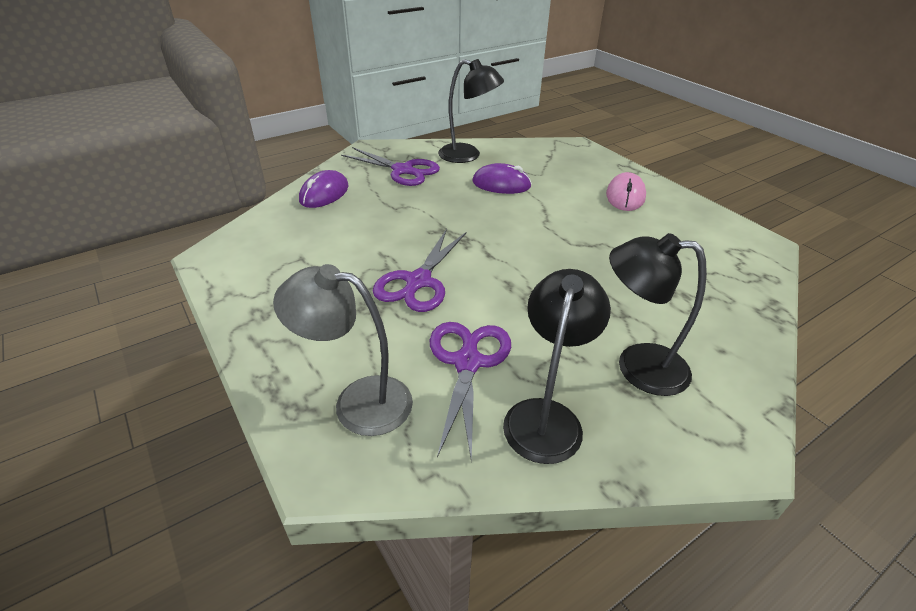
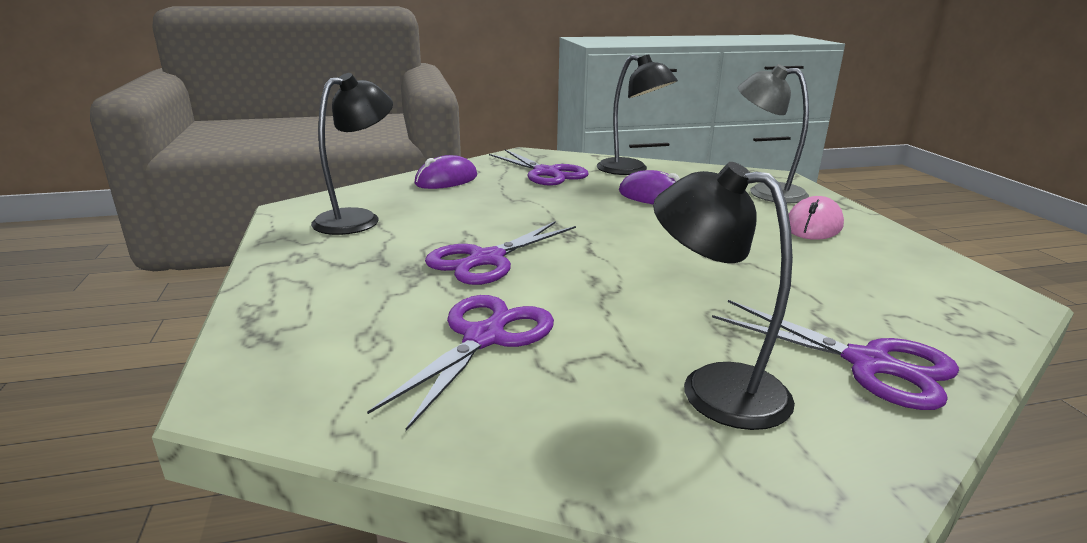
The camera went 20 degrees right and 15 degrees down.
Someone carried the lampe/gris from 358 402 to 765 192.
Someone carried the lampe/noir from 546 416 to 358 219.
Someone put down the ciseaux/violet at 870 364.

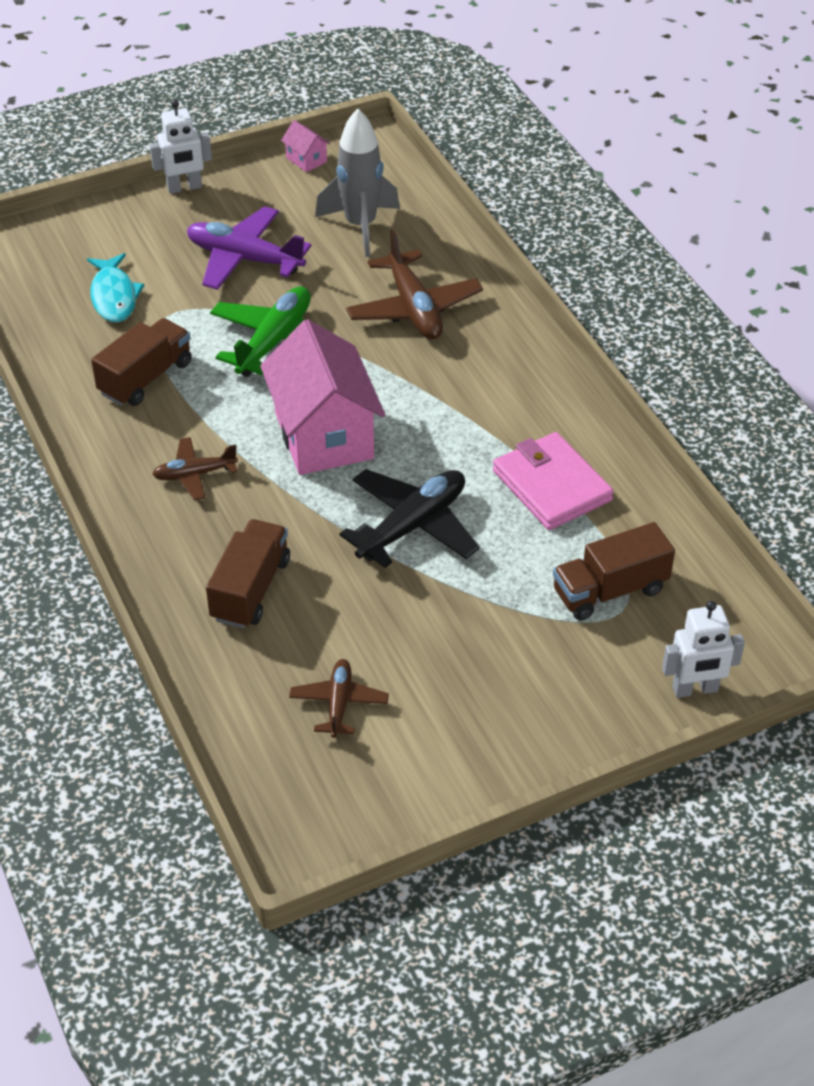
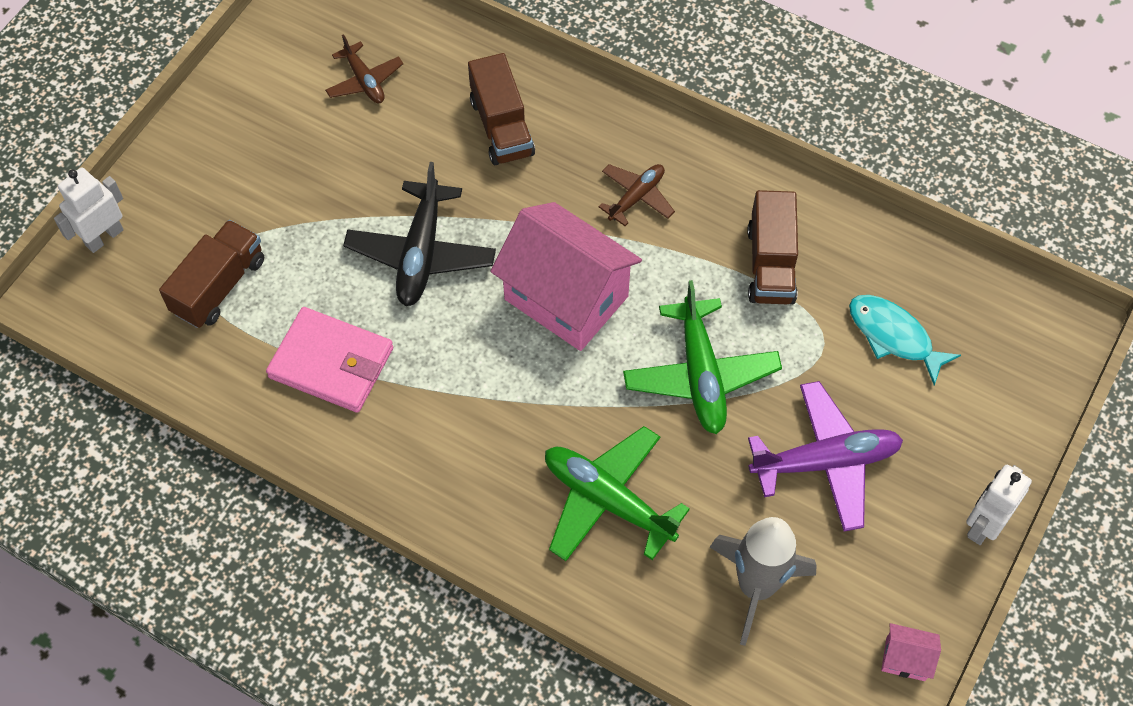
The camera went 145 degrees right and 15 degrees up.
Someone repainted the avion/marron at 413 308, which became the avion/vert at 608 500.

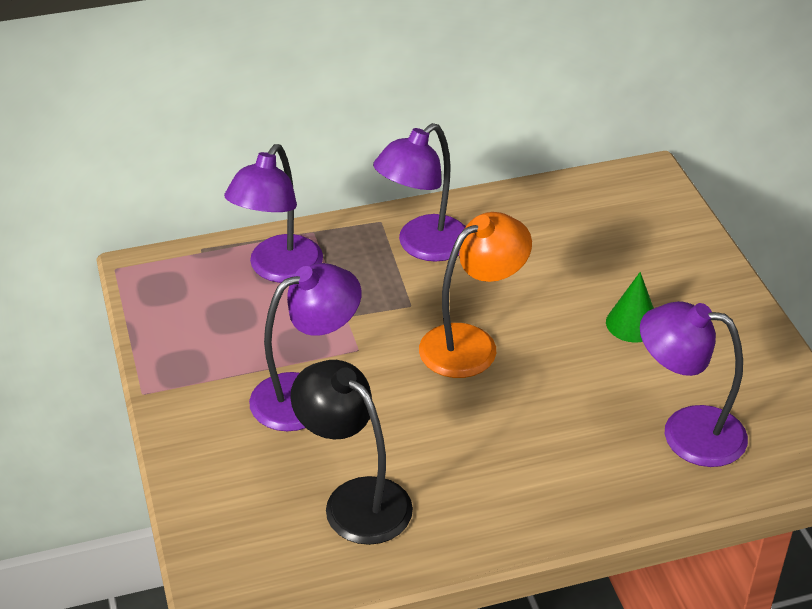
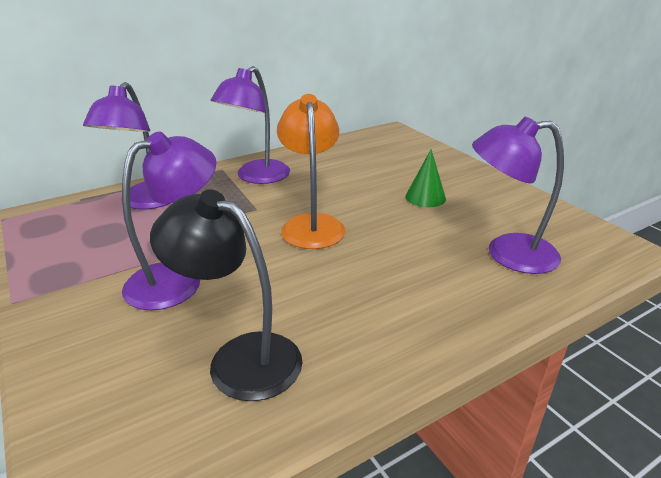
The camera went 15 degrees left and 10 degrees down.
Someone rotated the lampe/orange at 471 343 by 45 degrees counterclockwise.

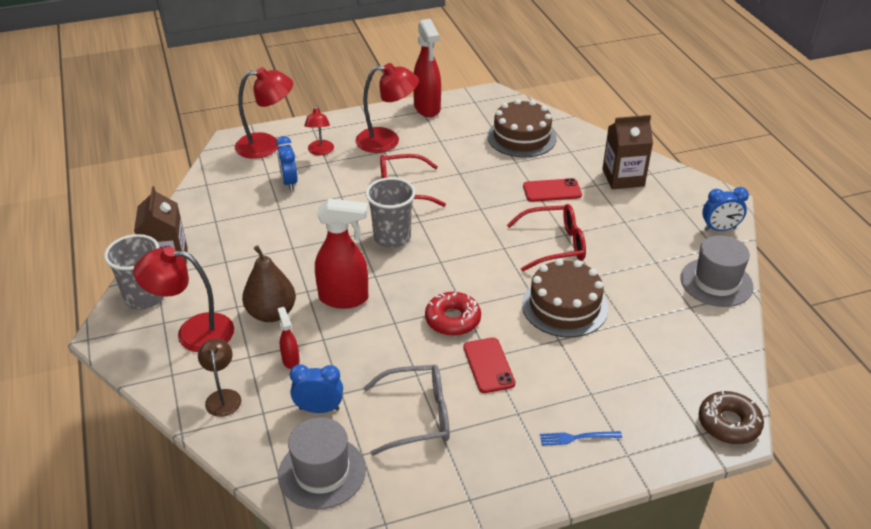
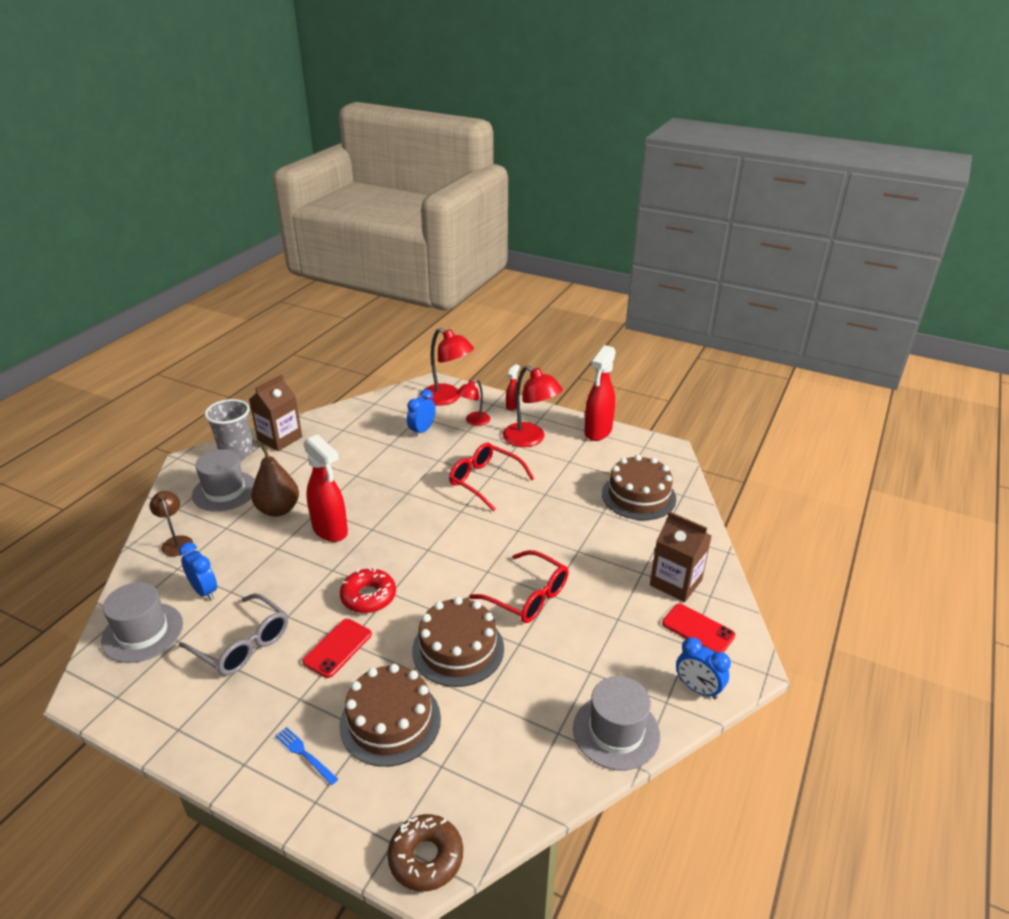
The camera went 45 degrees right and 5 degrees down.
Someone took away the gobelet/gris at 392 237.
Someone carried the téléphone/rouge from 552 191 to 698 629.
Someone swapped the lampe/rouge at 193 332 for the chapeau/gris at 225 491.
Someone carried the vaporisateur/rouge from 290 360 to 512 406.
Someone rotated the lampe/marron at 223 397 by 60 degrees counterclockwise.
Someone put down the gâteau/marron at 390 721.

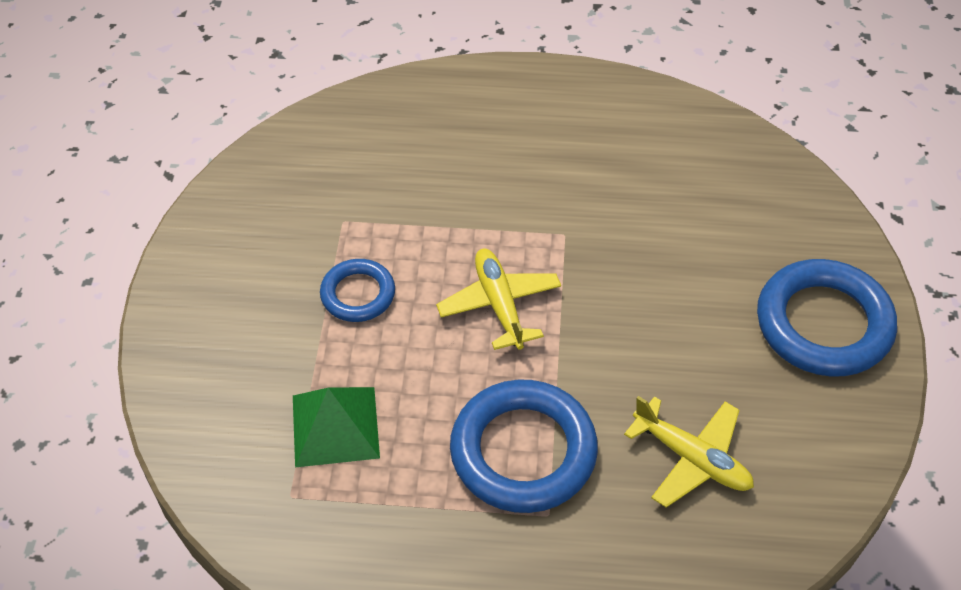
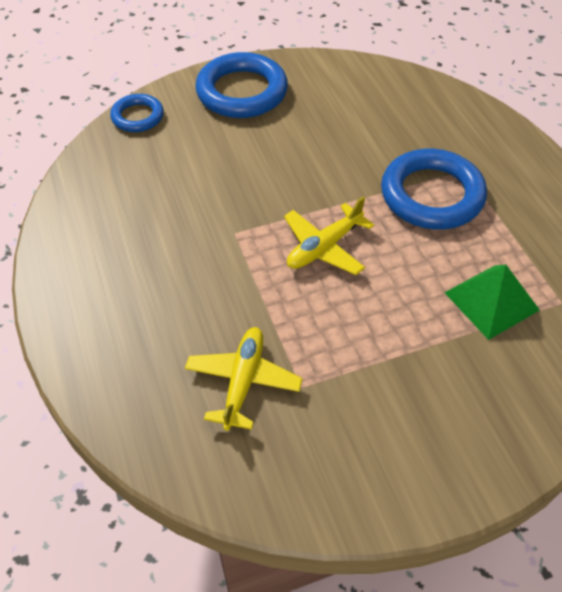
The camera went 115 degrees left and 0 degrees up.
Someone carried the anneau/bleu from 358 294 to 137 117.
Someone carried the avion/jaune from 692 458 to 243 381.

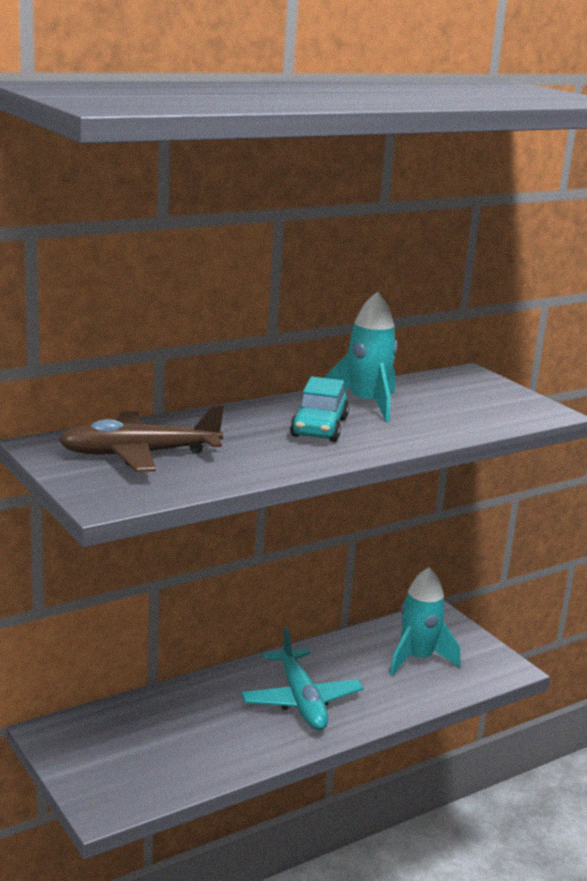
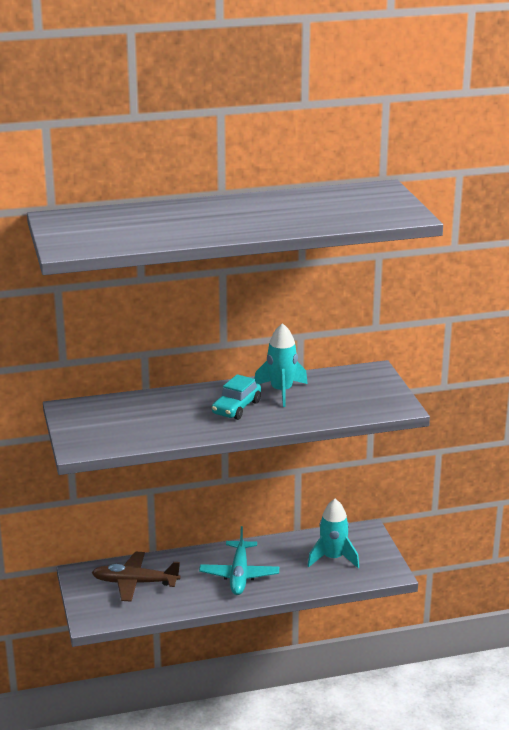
The camera went 20 degrees right and 5 degrees up.
Someone carried the avion/marron from 140 454 to 135 583.

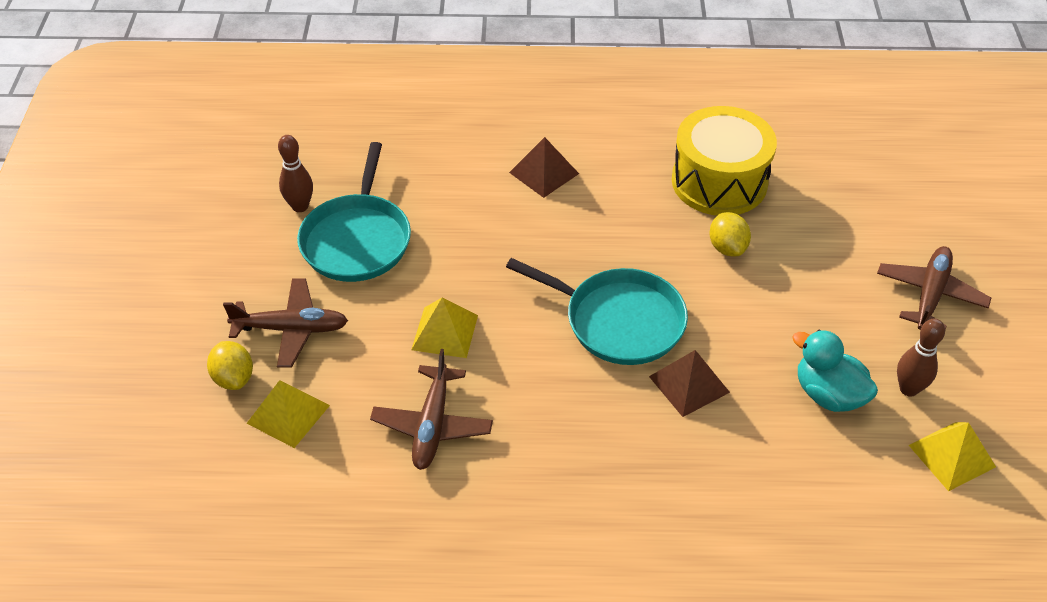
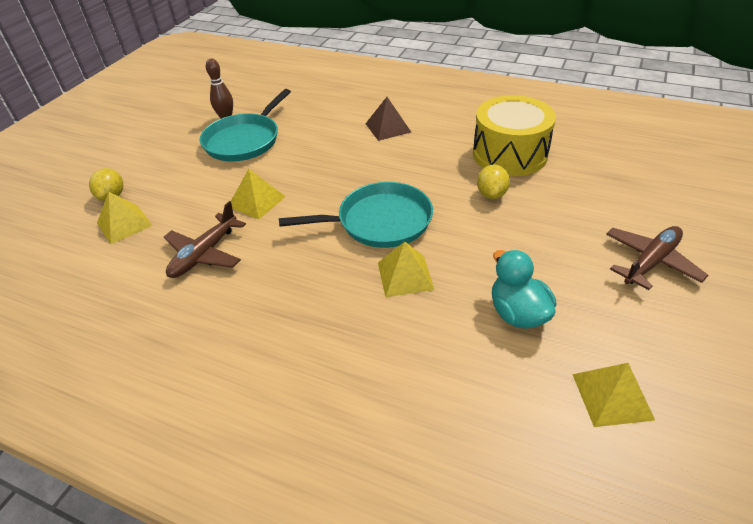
The camera went 25 degrees right and 5 degrees down.
Someone rotated the poêle/turquoise at 618 321 by 60 degrees counterclockwise.
Someone took away the avion/marron at 291 329.
Someone took away the quille/marron at 908 389.
Someone repainted the pyramide/marron at 689 384, which became the pyramide/jaune at 405 275.

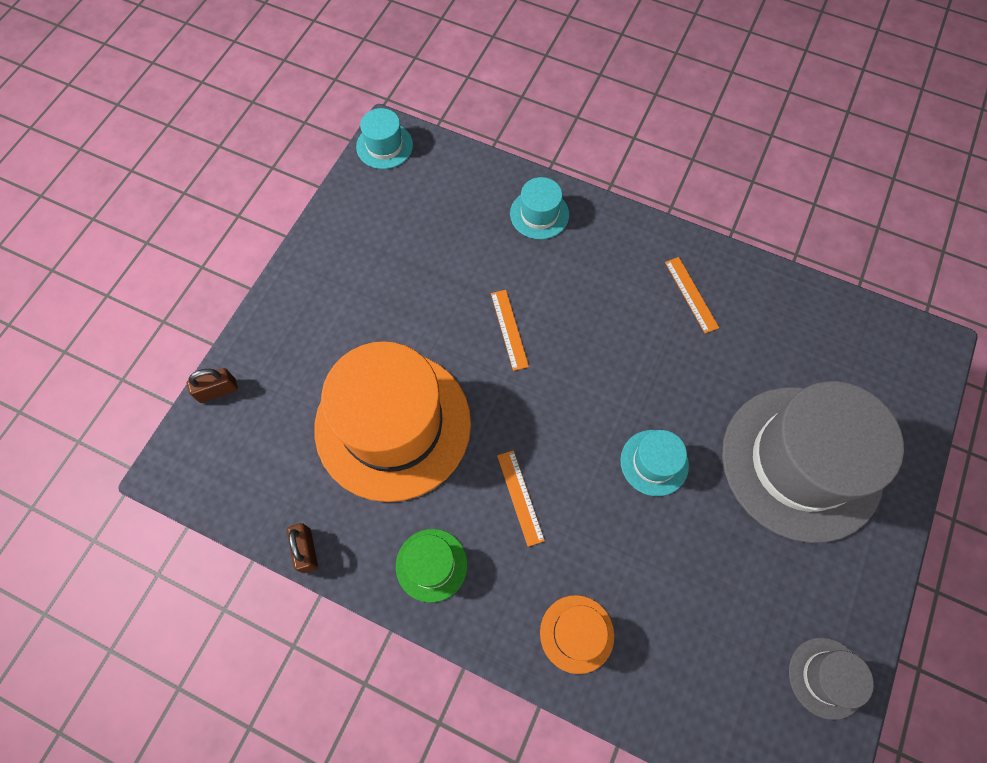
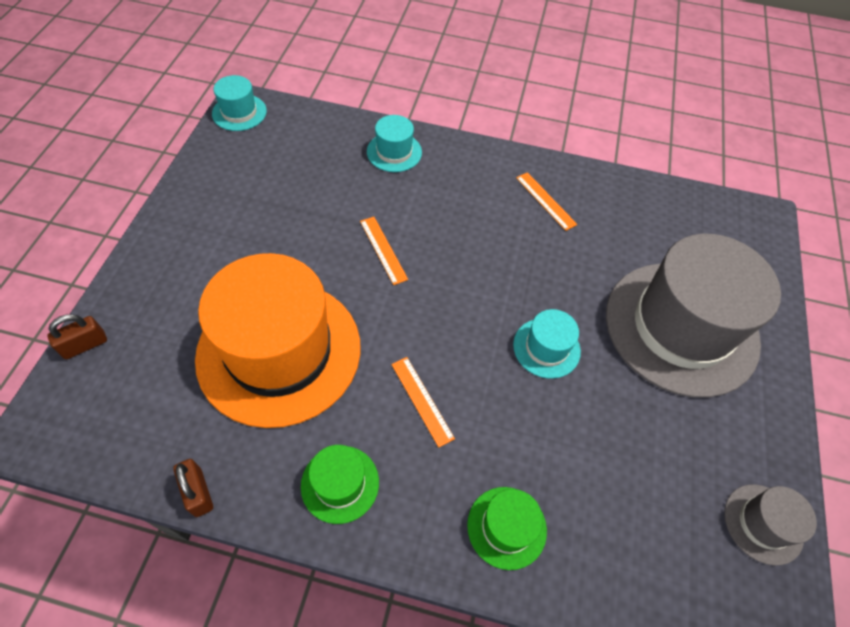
The camera went 15 degrees left and 10 degrees down.
Someone repainted the chapeau/orange at 576 633, which became the chapeau/vert at 506 527.

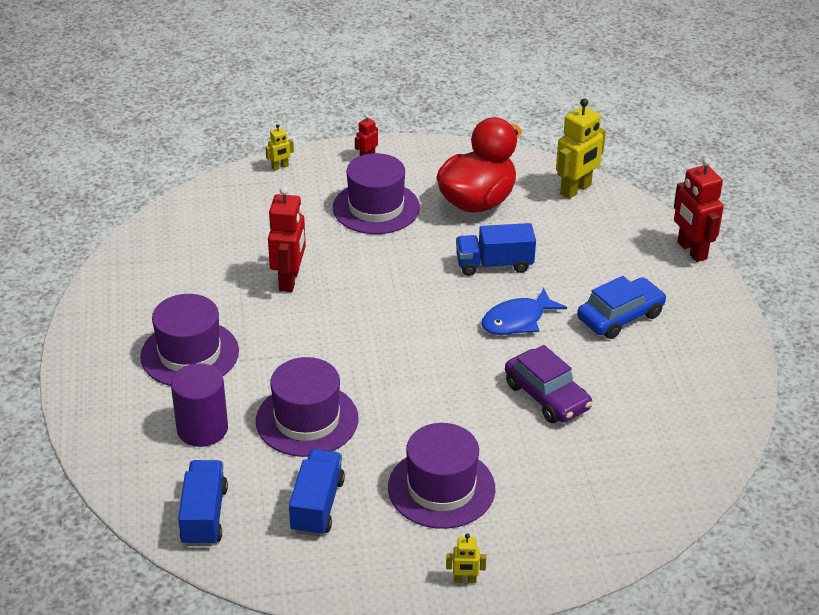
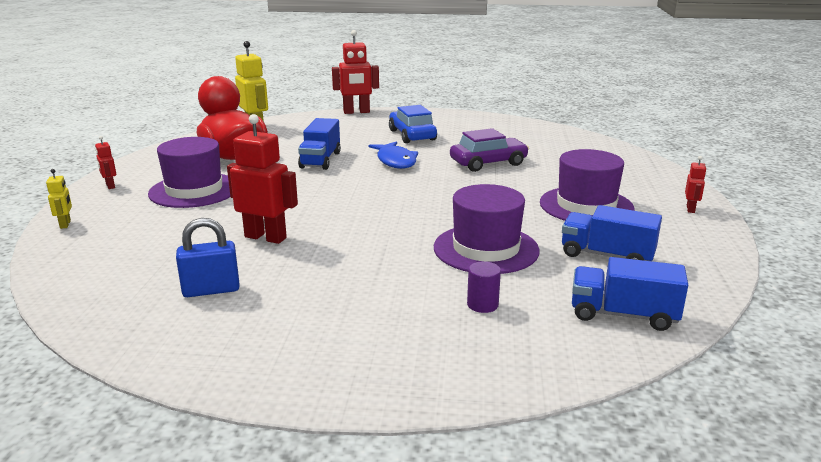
The camera went 75 degrees left and 15 degrees down.
Someone took away the chapeau/violet at 189 354.
Someone scaled the cylindre/violet at 202 429 by 0.52.
Someone repainted the robot/jaune at 465 580, which became the robot/rouge at 690 209.
Someone put down the cadenas/bleu at 211 290.

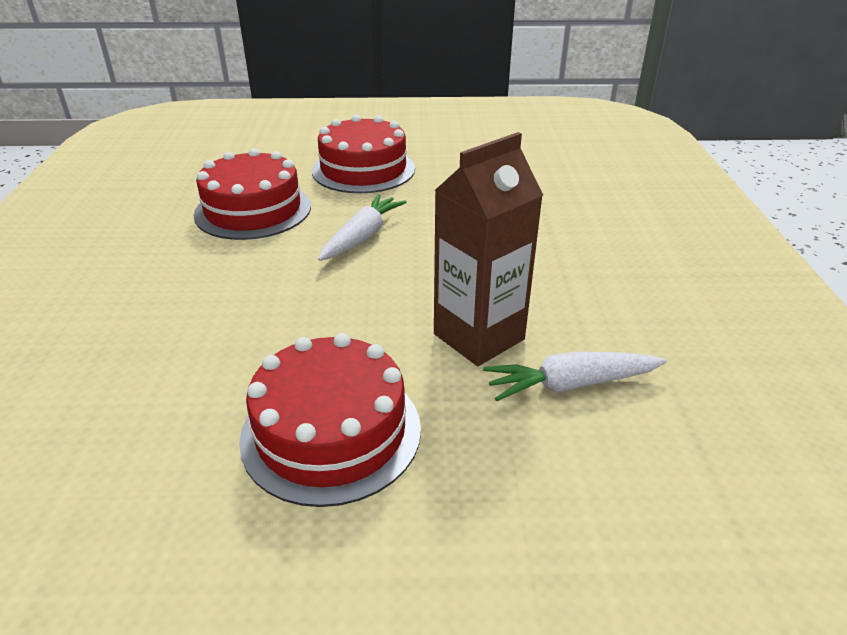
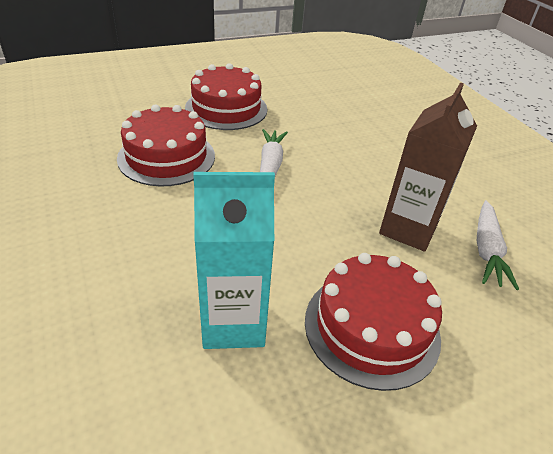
The camera went 25 degrees left and 5 degrees up.
Someone rotated the carotte/blanc at 571 384 by 45 degrees counterclockwise.
Someone put down the brique de lait/turquoise at 233 323.

